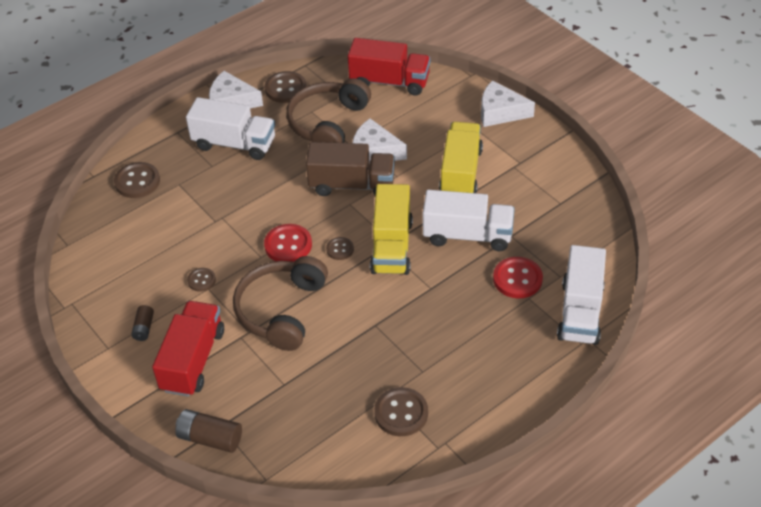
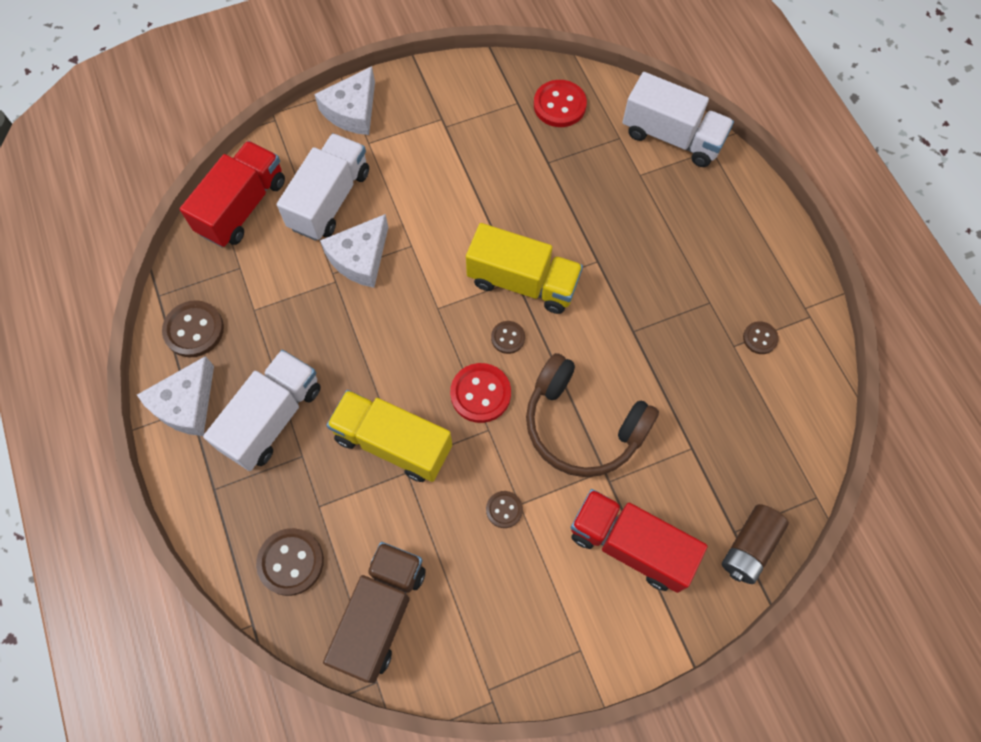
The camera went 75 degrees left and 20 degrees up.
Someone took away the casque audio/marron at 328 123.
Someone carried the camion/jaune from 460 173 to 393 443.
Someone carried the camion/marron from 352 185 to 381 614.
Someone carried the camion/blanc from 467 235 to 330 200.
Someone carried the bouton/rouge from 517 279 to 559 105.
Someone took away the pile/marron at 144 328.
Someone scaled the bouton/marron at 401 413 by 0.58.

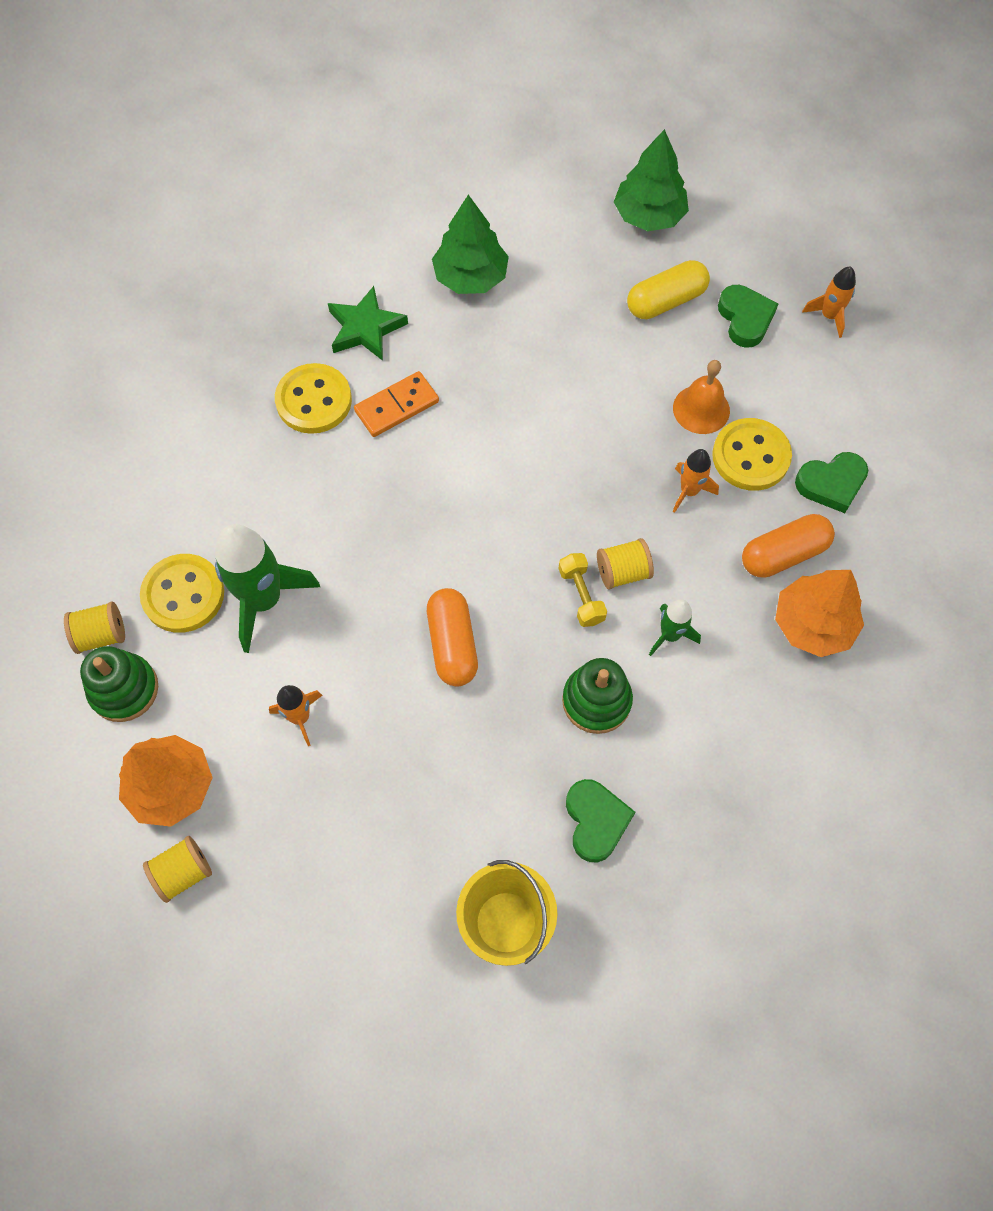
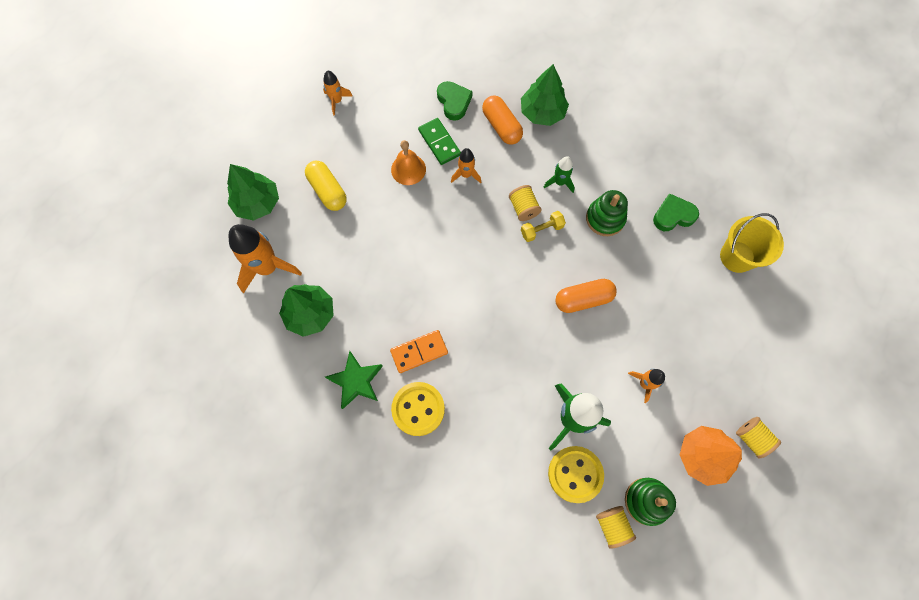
The camera went 95 degrees left and 5 degrees up.
Someone took away the cœur/vert at 745 319.
Someone rotated the domino/orange at 397 406 by 75 degrees counterclockwise.
Someone swapped the bouton/jaune at 750 456 for the domino/vert at 439 142.
Someone repainted the arbre/orange at 813 624, which became the arbre/vert at 542 112.
Someone put down the fusée/orange at 268 268.

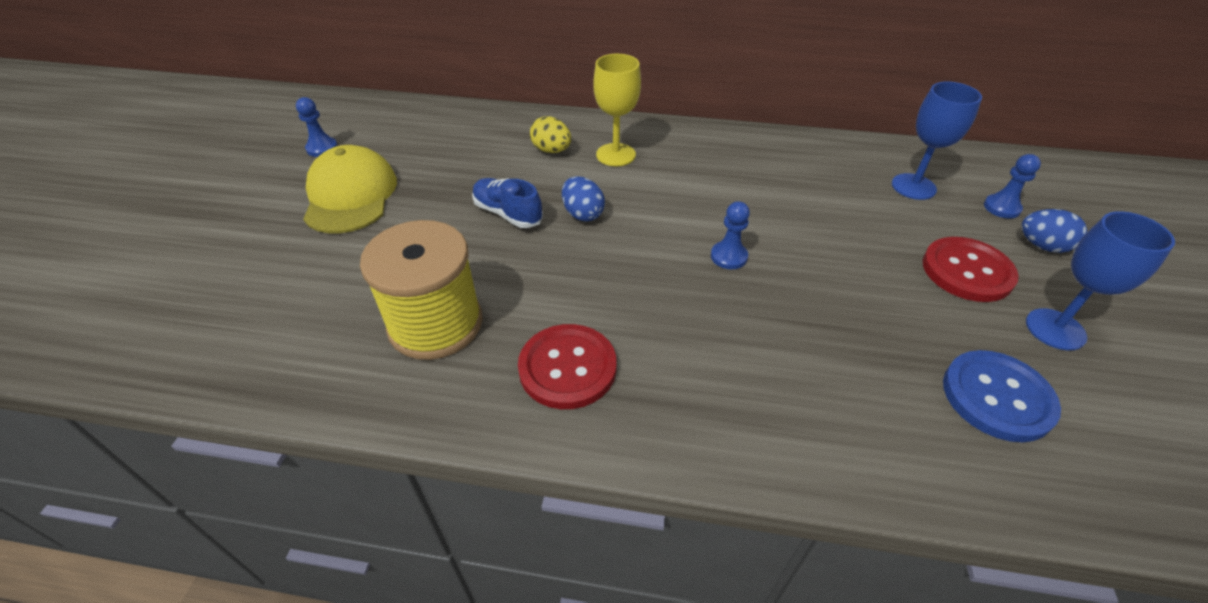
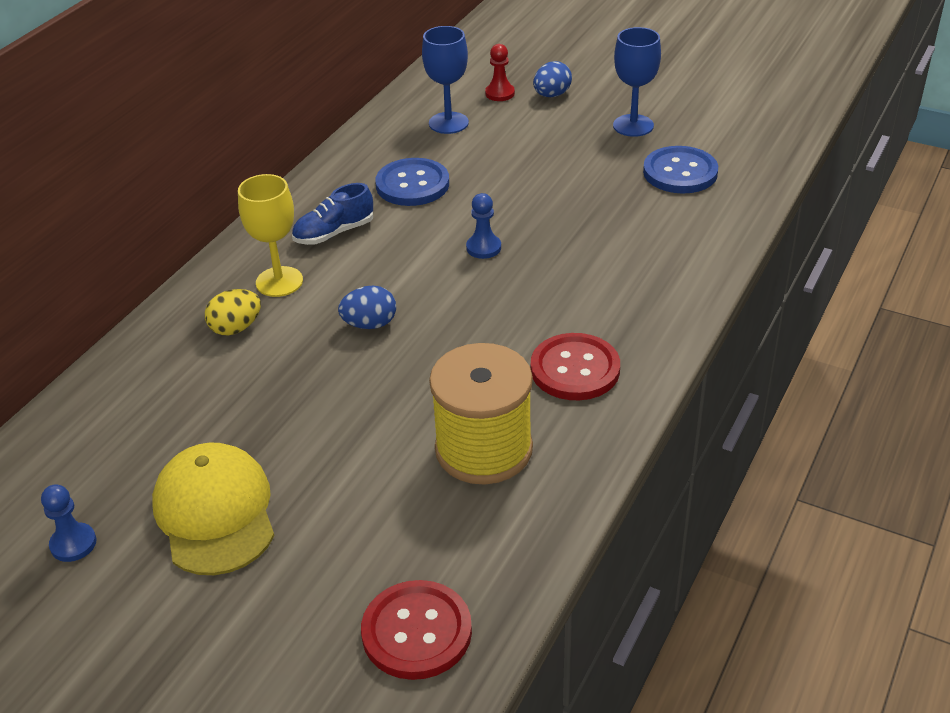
The camera went 70 degrees left and 5 degrees down.
Someone rotated the casquette/jaune at 350 195 by 60 degrees clockwise.
Someone repainted the pion/bleu at 1001 208, which became the pion/rouge at 500 93.
Someone carried the chaussure/bleu from 507 213 to 334 233.
Someone carried the bouton/rouge from 967 271 to 416 632.
Someone put down the bouton/bleu at 412 184.

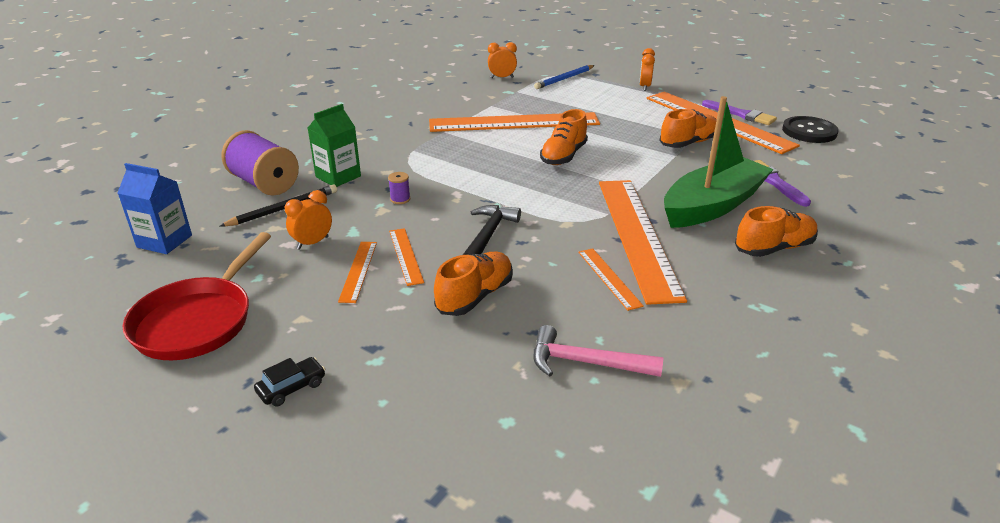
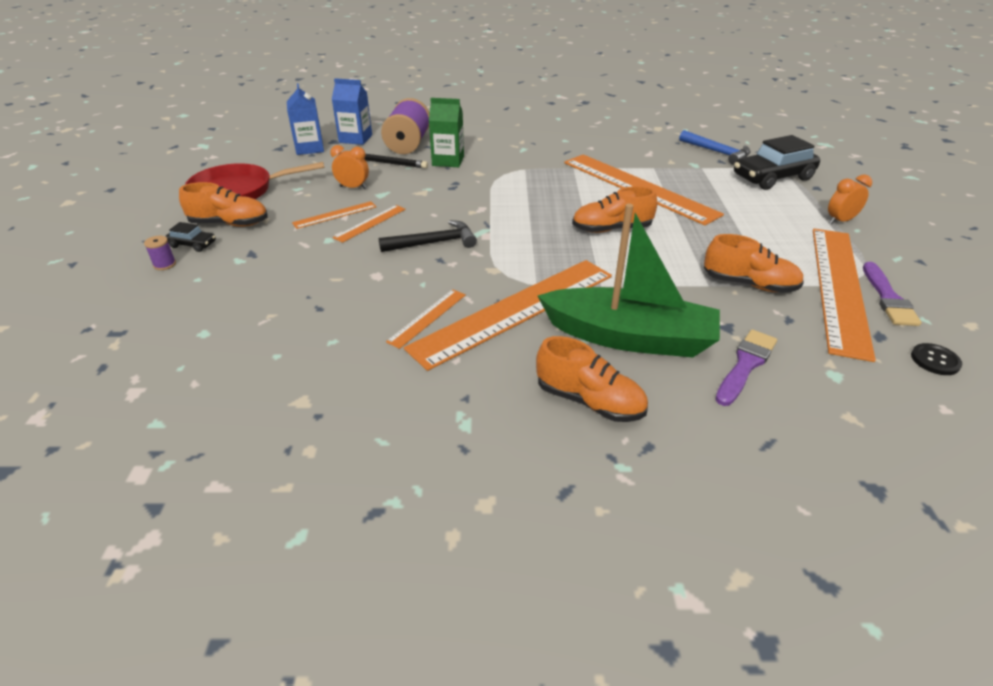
The camera went 55 degrees right and 5 degrees up.
Someone swapped the réveil/orange at 502 77 for the marteau/bleu at 717 152.
Someone swapped the crayon/bleu at 564 79 for the voiture/noir at 772 178.
Someone scaled the bouton/noir at 809 131 by 0.55.
Someone carried the bobine/violet from 400 199 to 164 264.
Someone carried the chaussure/orange from 475 296 to 229 224.
Someone took away the marteau/rose at 586 362.
Someone put down the brique de lait/bleu at 355 139.

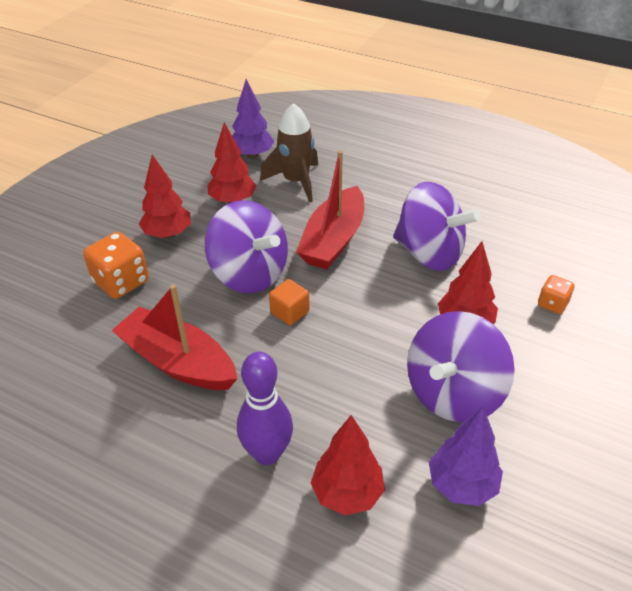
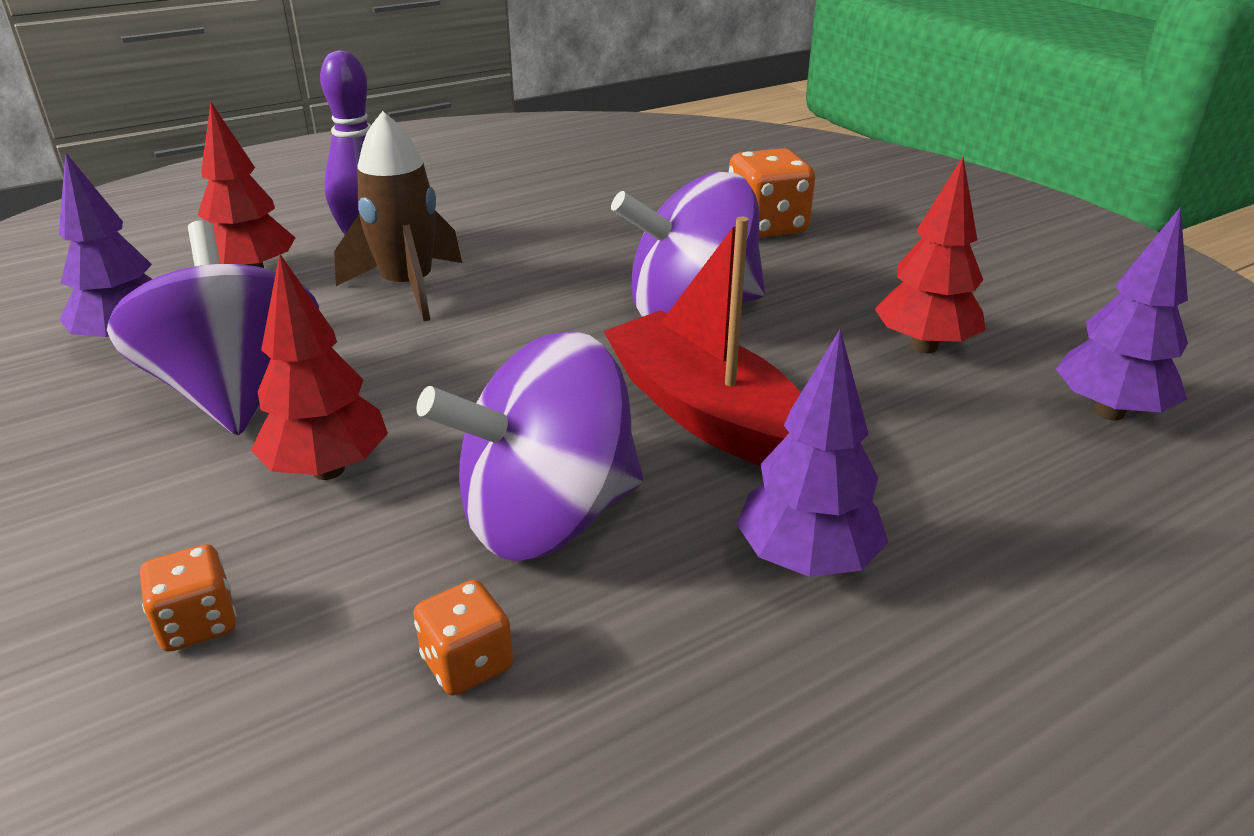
The camera went 120 degrees right and 10 degrees down.
Someone carried the fusée/marron from 296 181 to 408 288.
Someone took away the arbre/rouge at 168 234.
Someone took away the cube/orange at 289 312.
Someone took away the bateau/rouge at 178 362.
Someone put down the arbre/violet at 806 561.
Someone put down the dé/orange at 467 663.

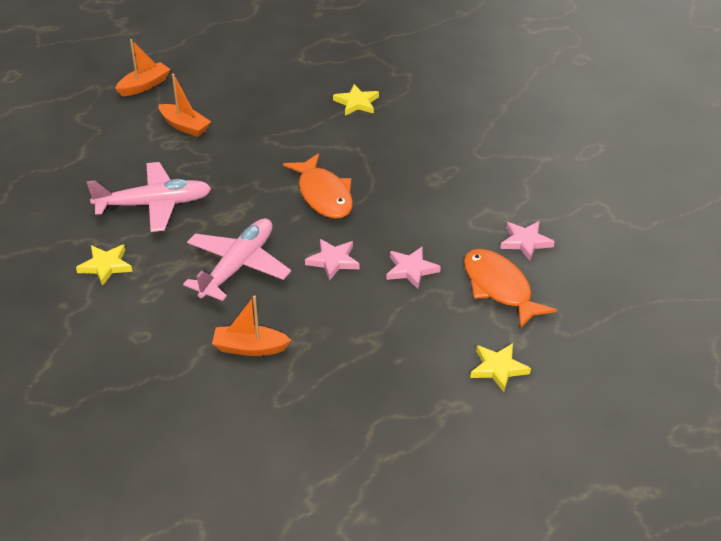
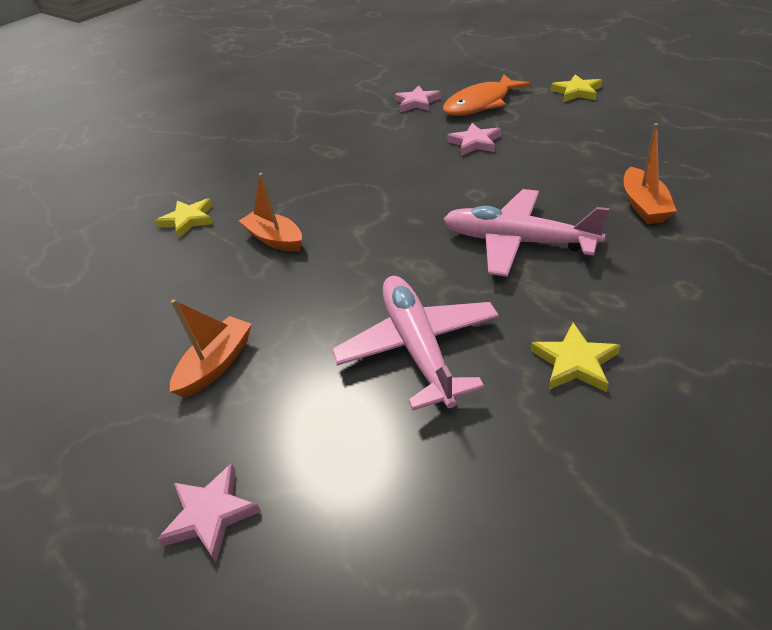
The camera went 90 degrees left and 0 degrees up.
Someone carried the bateau/orange from 144 86 to 275 239.
Someone took away the poisson/orange at 323 195.
Someone carried the étoile/rose from 333 261 to 211 514.

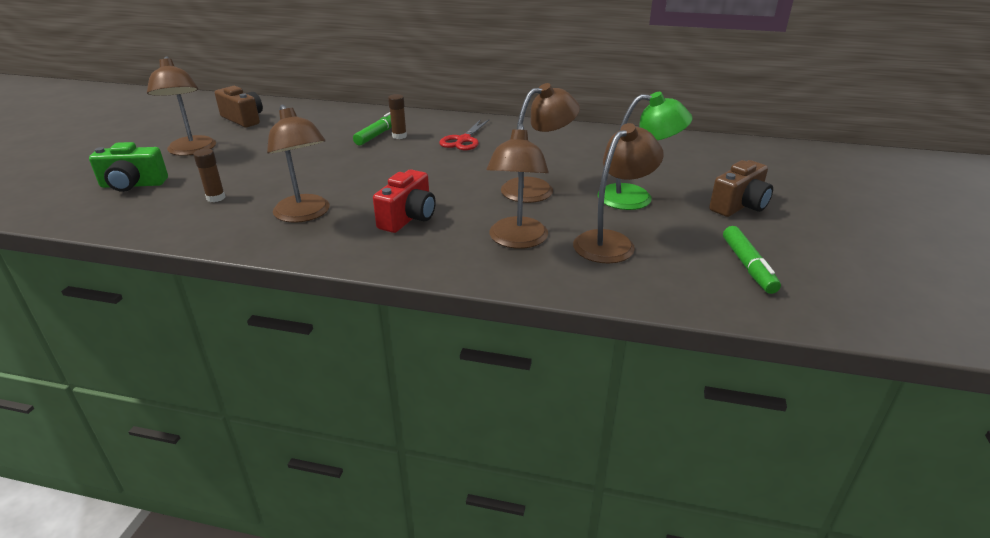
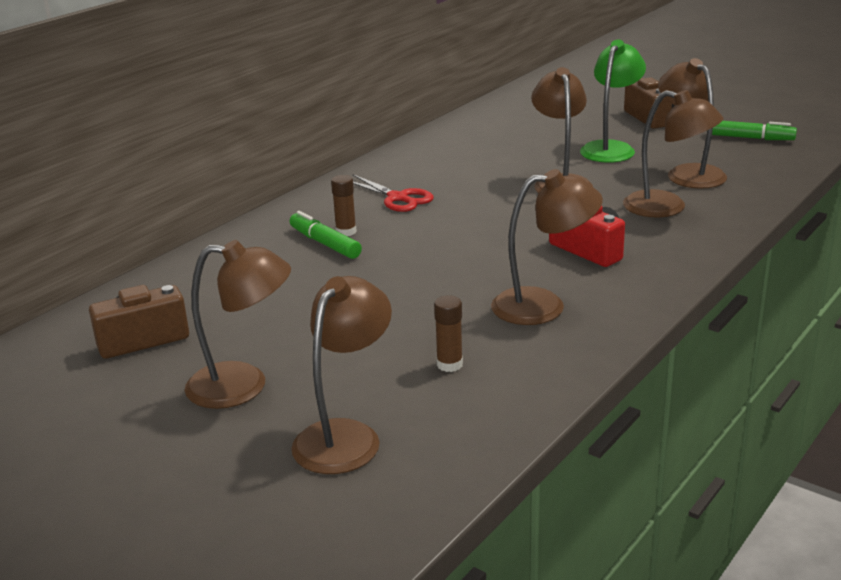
The camera went 65 degrees left and 5 degrees down.
Someone swapped the appareil photo/vert at 133 185 for the lampe/marron at 346 436.

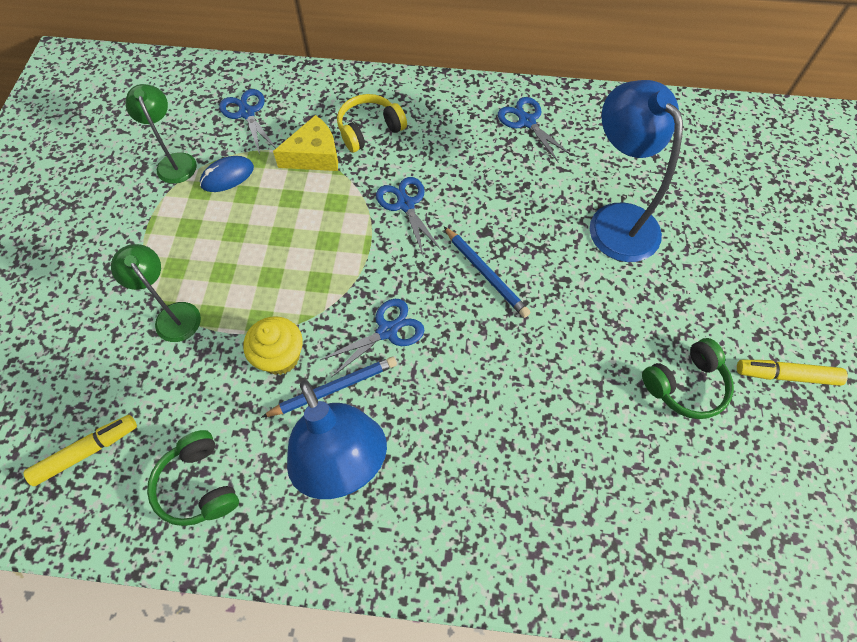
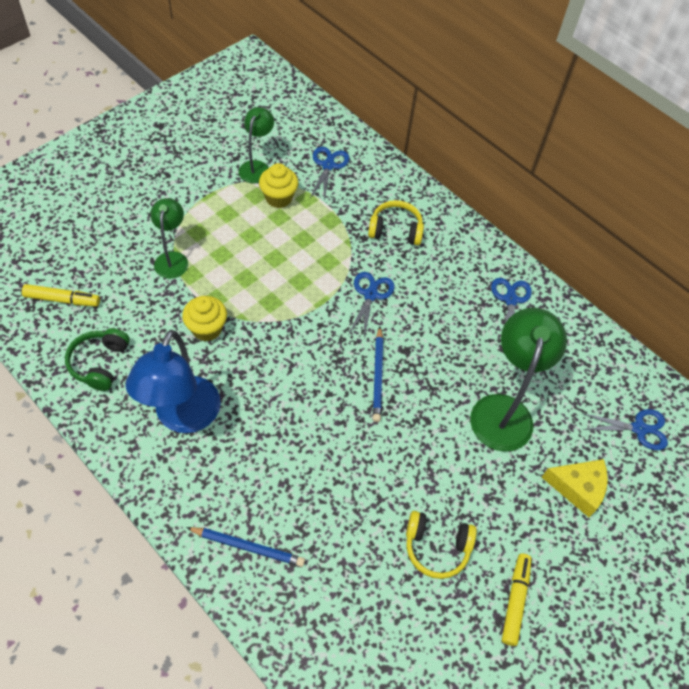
The camera went 35 degrees right and 5 degrees down.
Someone repainted the lampe/bleu at 615 220, which became the lampe/vert at 503 410.
Someone carried the fromage/jaune from 314 156 to 578 488.
Someone swapped the souris/bleu at 227 176 for the muffin/jaune at 278 198.
Someone carried the ciseaux/bleu from 387 331 to 639 429.
Someone repainted the casque audio/vert at 685 385, which became the casque audio/jaune at 436 547.
Someone carried the crayon/bleu from 333 388 to 248 547.
Someone rotated the feutre/jaune at 786 375 by 60 degrees clockwise.

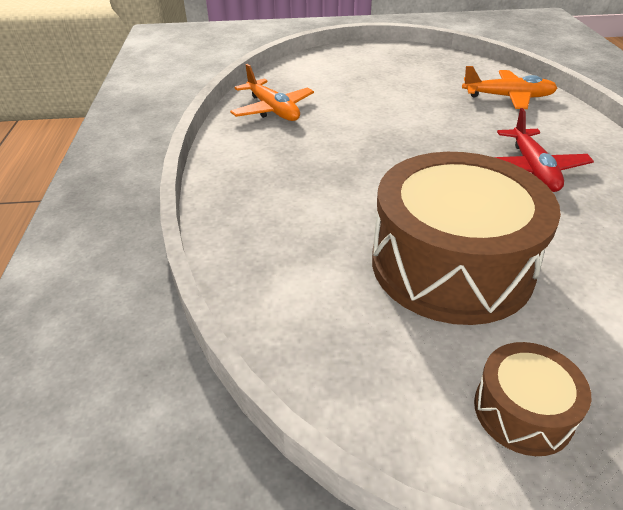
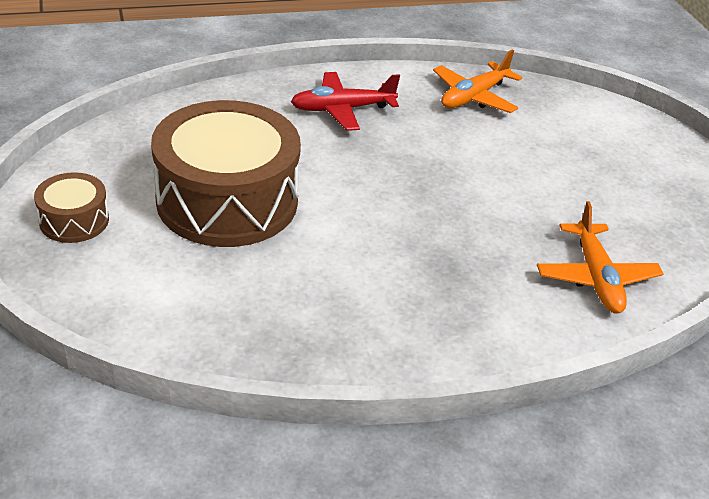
The camera went 75 degrees right and 0 degrees up.
Someone carried the avion/rouge from 532 169 to 342 109.

